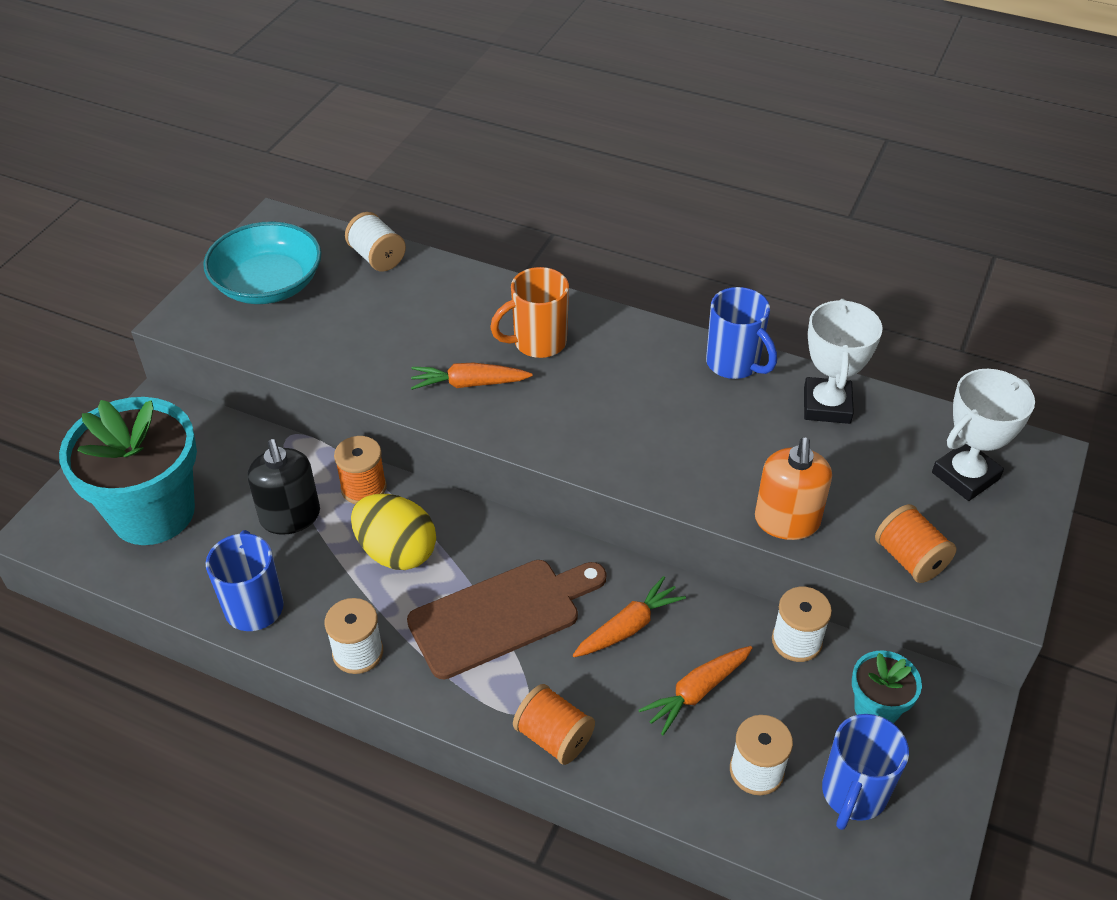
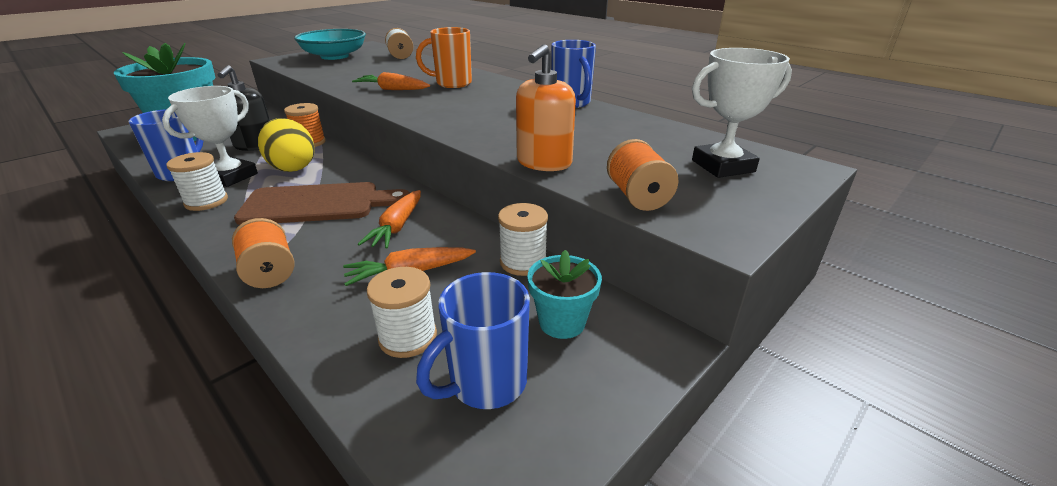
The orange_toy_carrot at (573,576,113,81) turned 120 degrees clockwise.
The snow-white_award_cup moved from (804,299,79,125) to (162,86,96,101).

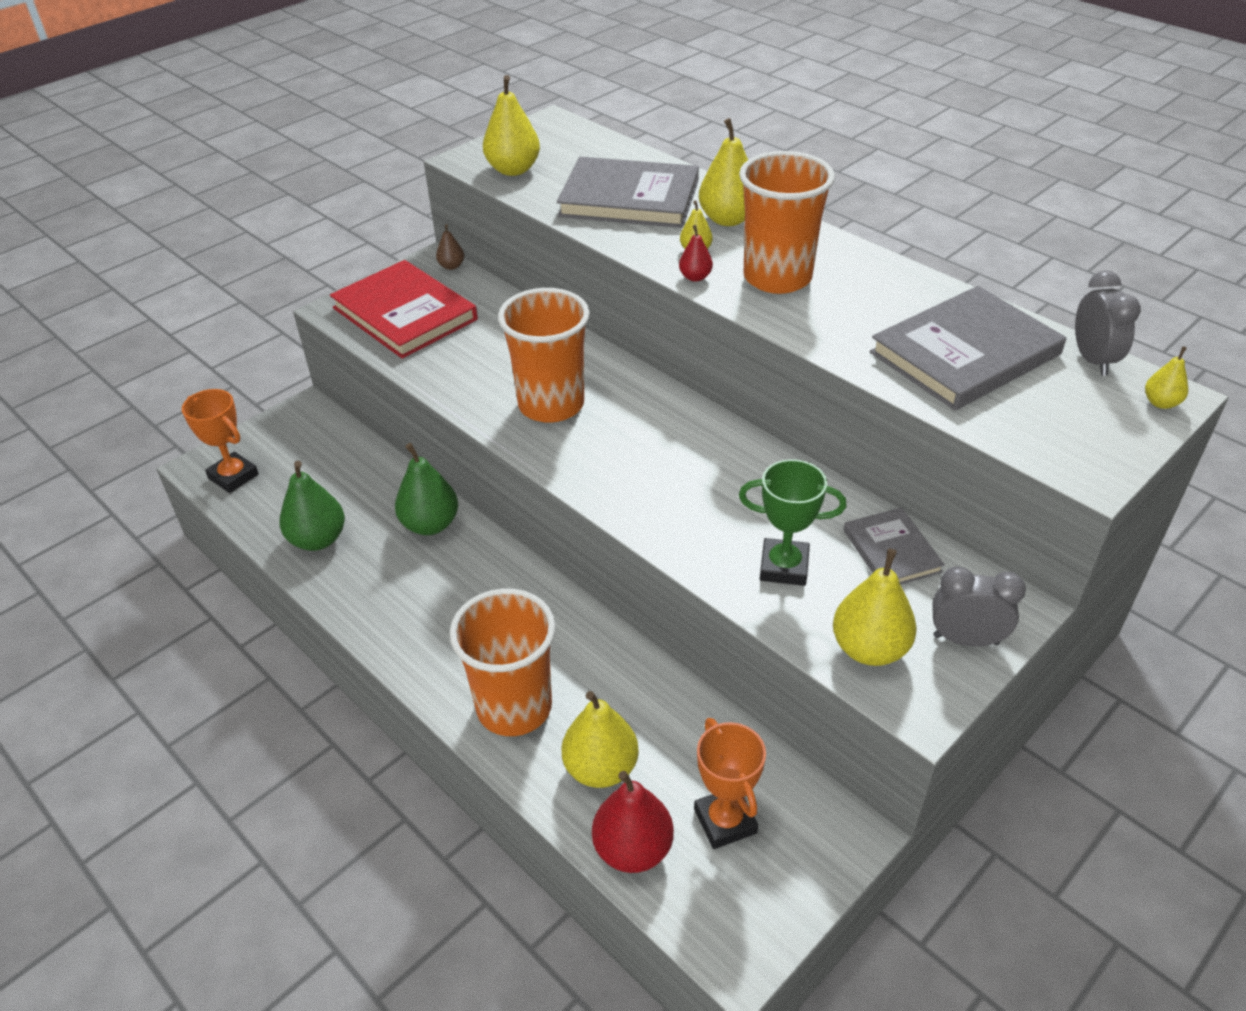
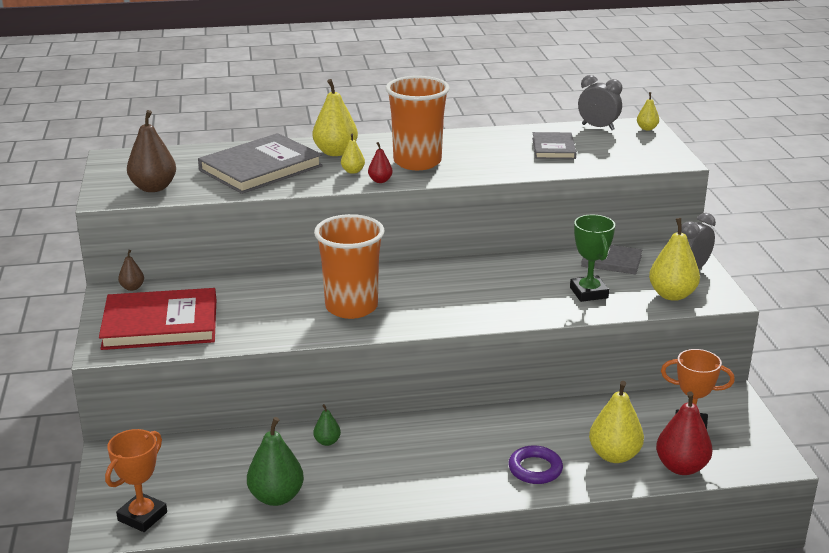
The orange_award_cup at (182,389,77,104) turned 45 degrees counterclockwise.
The emerald_toy_pear at (395,443,63,92) changed to 0.52 times the size.
The orange_cup at (449,588,107,148) was replaced by the royal_purple_ring at (508,445,55,39).
The yellow_toy_pear at (483,75,57,101) became the russet_toy_pear at (127,110,49,82).
The emerald_award_cup at (739,459,107,127) turned 60 degrees counterclockwise.
The gray_hardcover at (870,286,196,124) changed to 0.55 times the size.

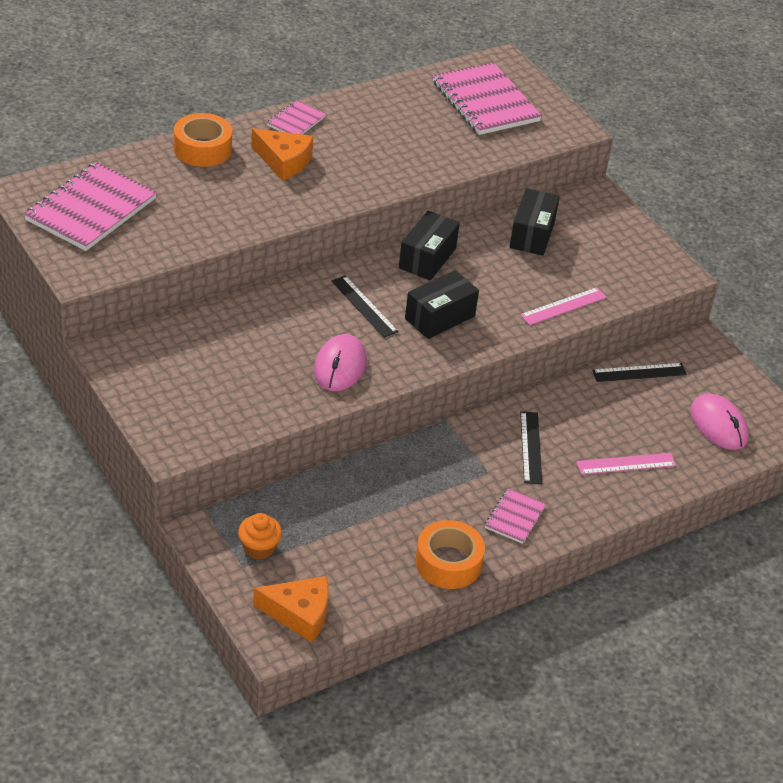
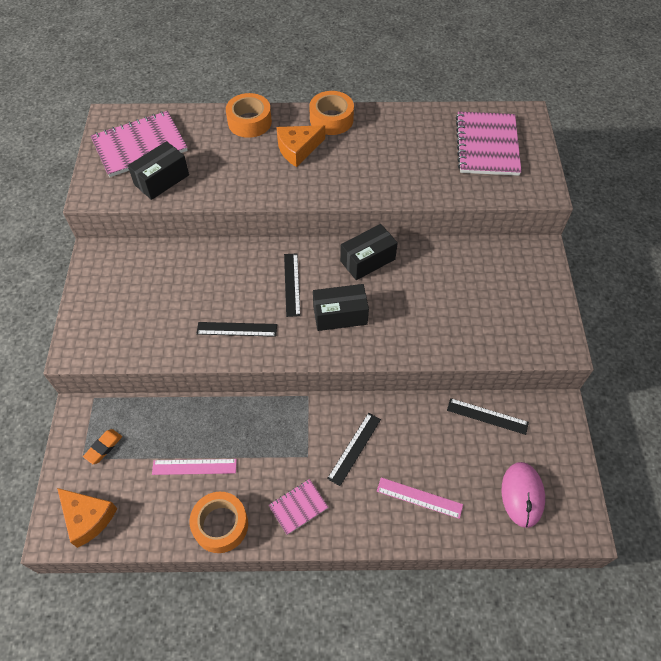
The orange_fairy_cake at (238,513,44,47) was replaced by the orange_pencil_eraser at (83,429,39,35).
The orange_cheese_wedge at (251,128,63,53) turned 90 degrees clockwise.
The rosy_exercise_book at (267,100,59,34) was replaced by the orange_tape at (309,91,45,44).
The rosy_mouse at (314,334,52,57) was replaced by the jet-black_measuring_stick at (196,322,81,15).
The jet-black_parcel moved from (509,188,51,68) to (128,141,61,59).
The rosy_measuring_stick moved from (520,287,87,38) to (152,459,85,16).

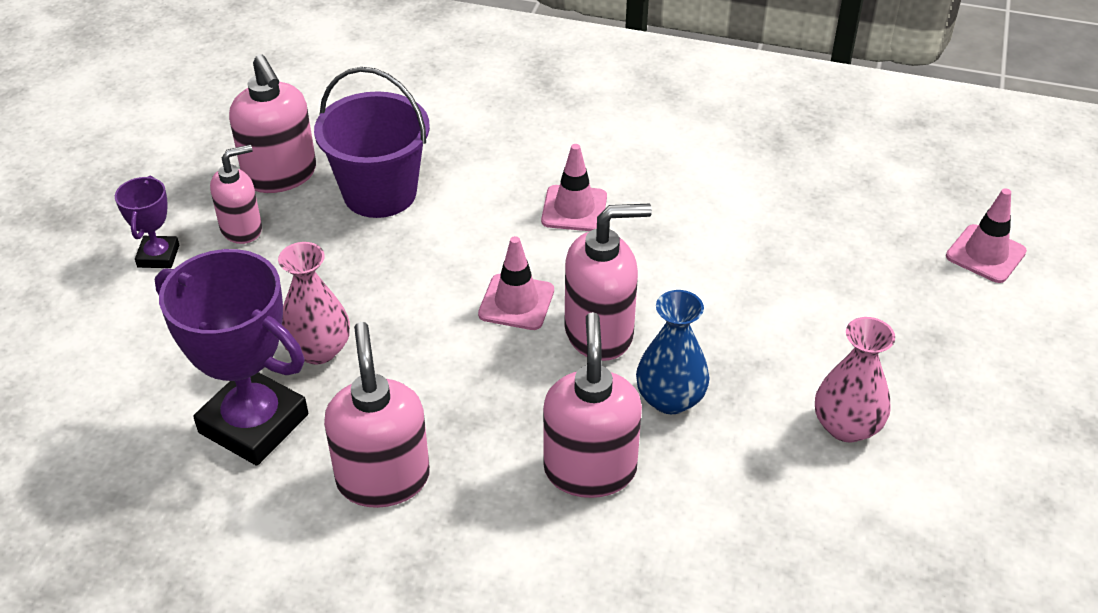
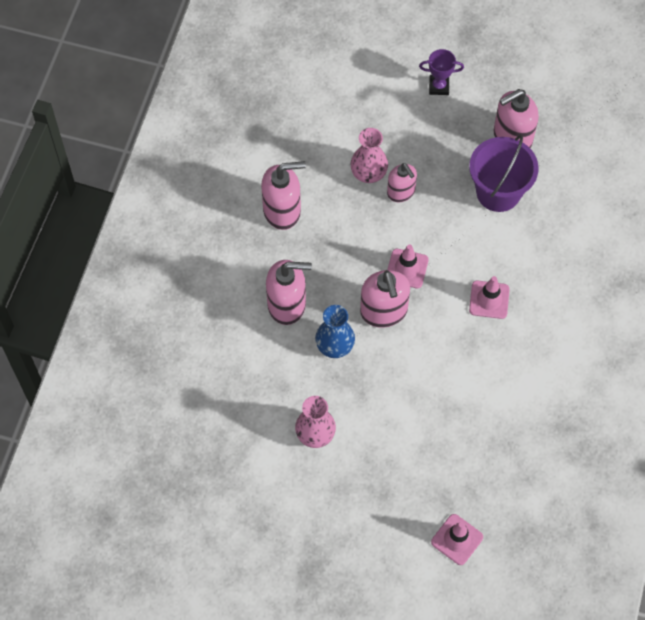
The royal_purple_award_cup at (155,249,153,217) disappeared.
The rosy_soap_dispenser moved from (210,145,52,99) to (387,163,30,39).

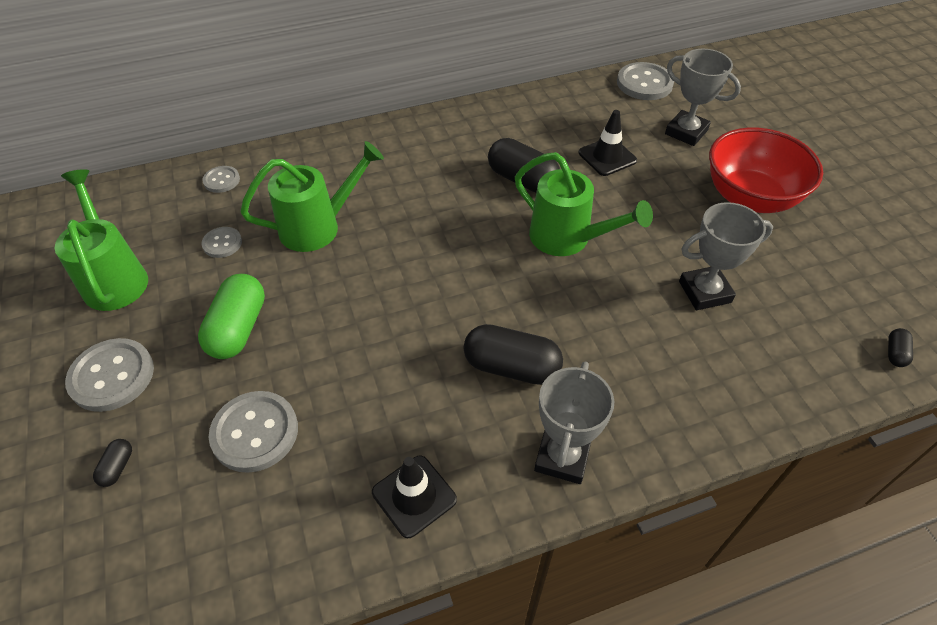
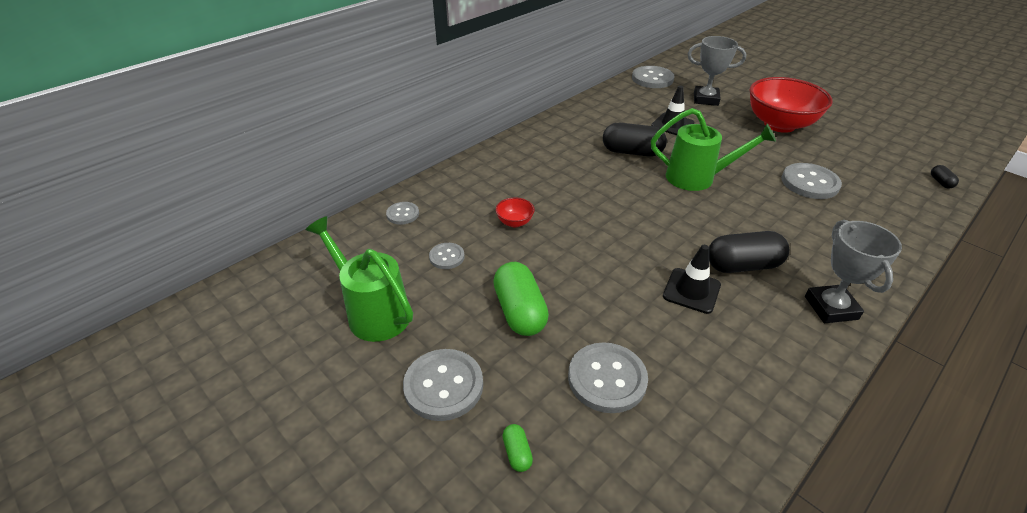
The jet-black_pill_shape at (93,439,39,48) became the emerald_pill_shape at (502,424,31,48).
The emerald_watering_can at (240,141,144,111) was replaced by the crimson_deep_dish at (495,198,40,29).
The jet-black_road_cone moved from (372,456,85,82) to (663,245,58,69).
The gray_award_cup at (679,202,94,108) was replaced by the gray_button at (781,163,61,36).

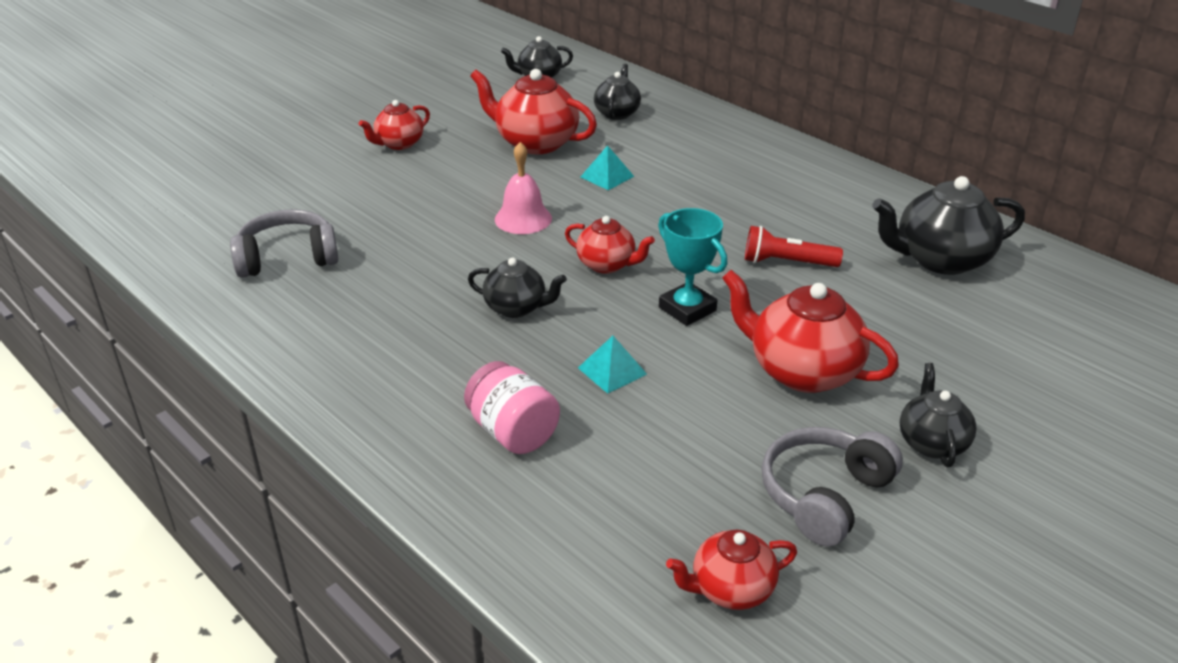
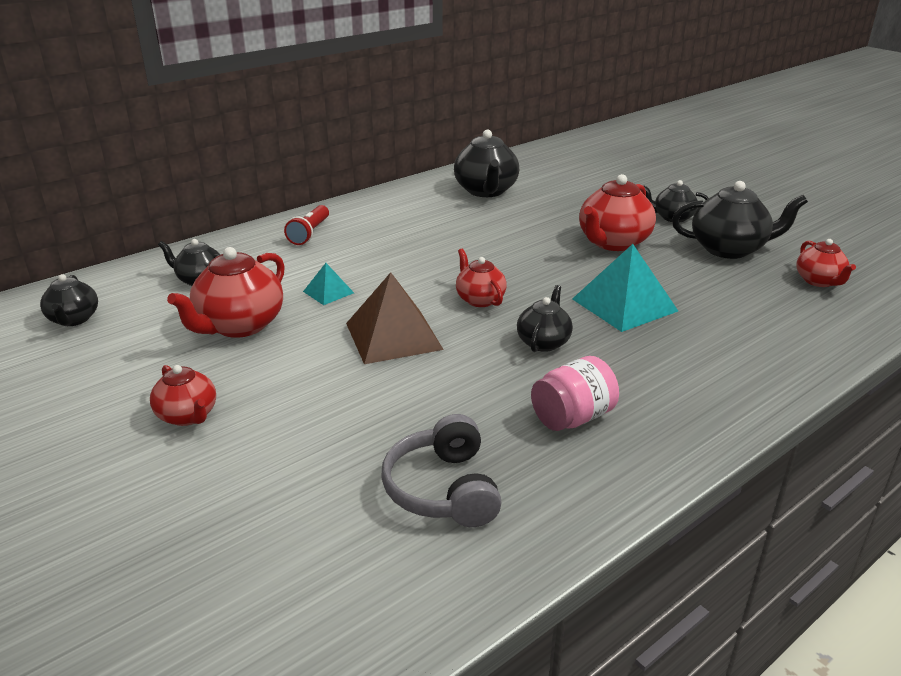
The rosy_jam_jar moved from (464,361,96,93) to (531,356,88,75).
The rosy_school_bell at (495,142,57,92) was replaced by the russet_solid_pyramid at (346,272,98,92).
The crimson_china_teapot at (565,216,90,58) turned 60 degrees counterclockwise.
The aqua_solid_pyramid at (578,336,69,58) changed to 1.97 times the size.
The aqua_award_cup at (658,208,69,118) disappeared.
The crimson_pocket_torch moved from (745,226,98,41) to (284,205,45,40).
The gray_headphones at (761,427,142,120) was replaced by the jet-black_china_teapot at (672,181,136,78).

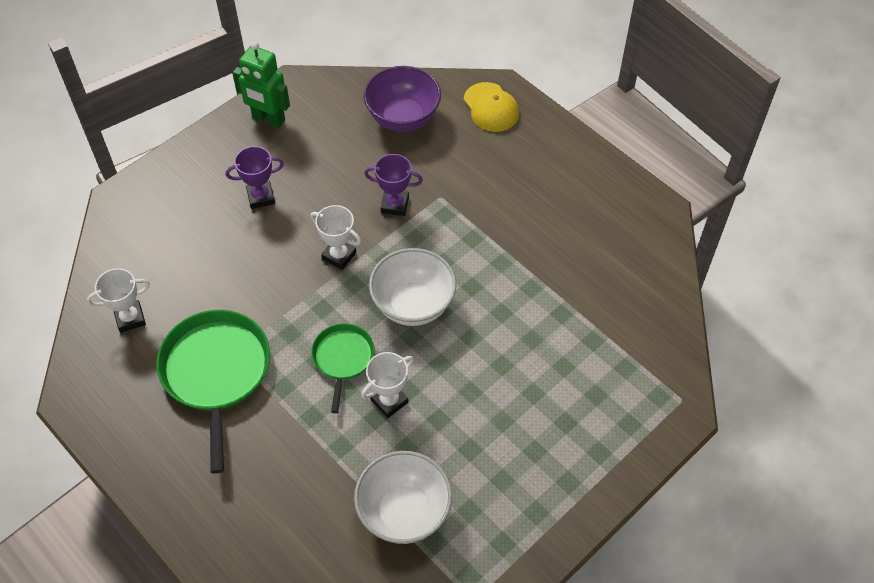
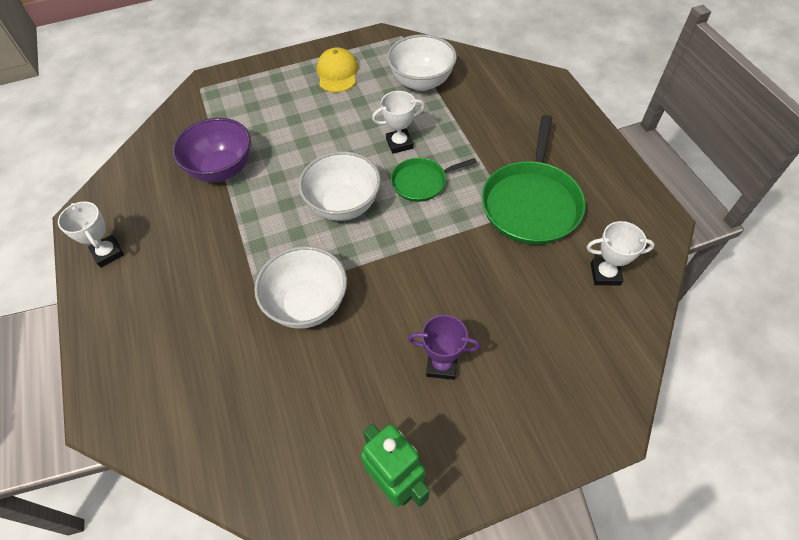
The snow-white_award_cup moved from (310,205,51,65) to (58,202,66,65).
The emerald_frying_pan at (311,323,63,90) turned 45 degrees clockwise.
The royal_purple_deep_dish moved from (363,66,78,66) to (173,118,78,64).
The royal_purple_award_cup at (364,154,59,62) was replaced by the snow-white_deep_dish at (254,246,93,83).
The yellow_peaked_cap moved from (464,82,55,50) to (317,48,41,44).

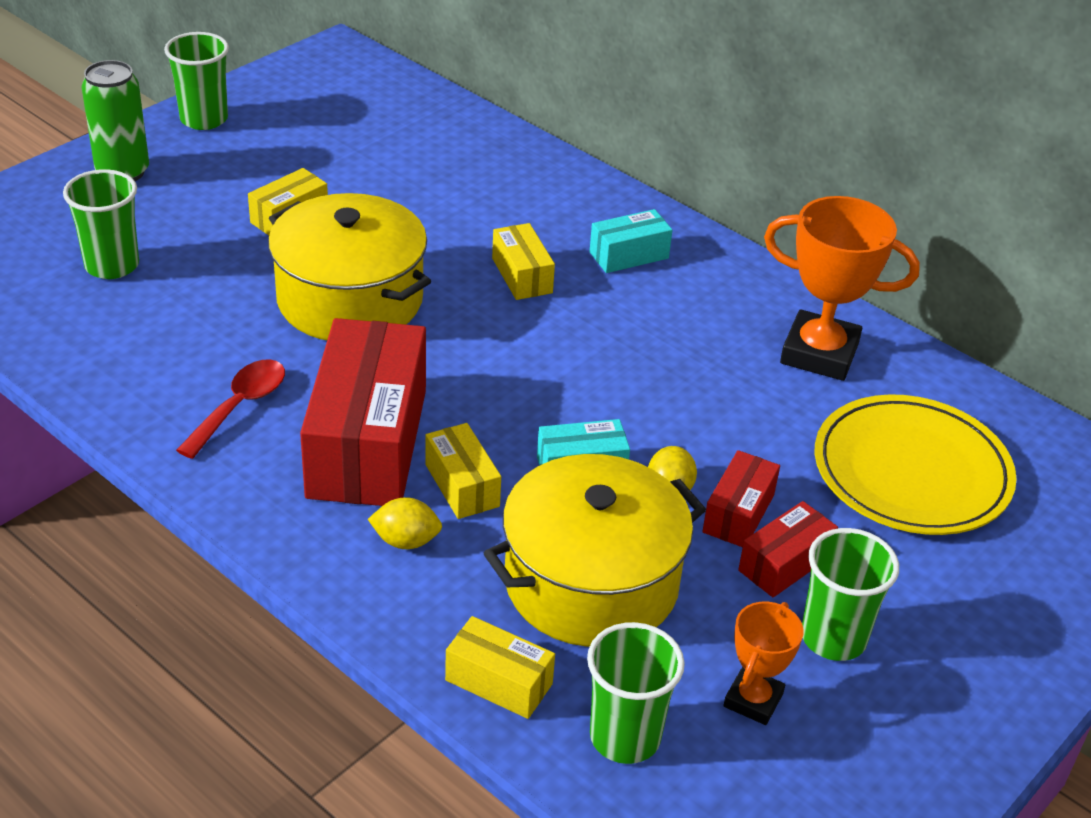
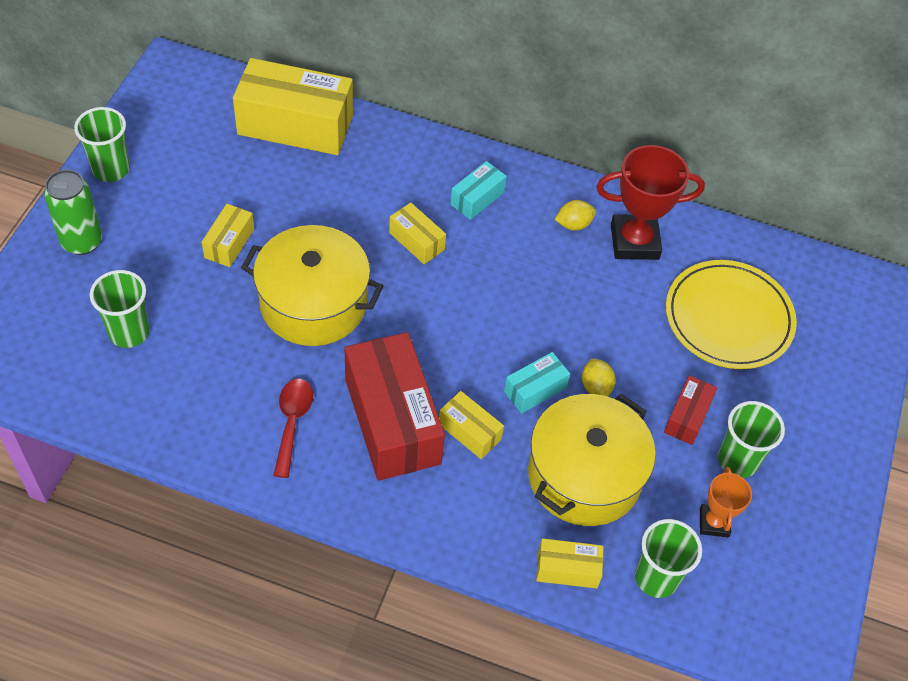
The yellow_lemon moved from (368,497,74,52) to (555,200,41,31).
The crimson_parcel at (702,450,78,97) disappeared.
The orange_award_cup at (764,196,156,185) became the crimson_award_cup at (596,145,109,115).
The yellow_parcel at (233,58,120,97) appeared.

